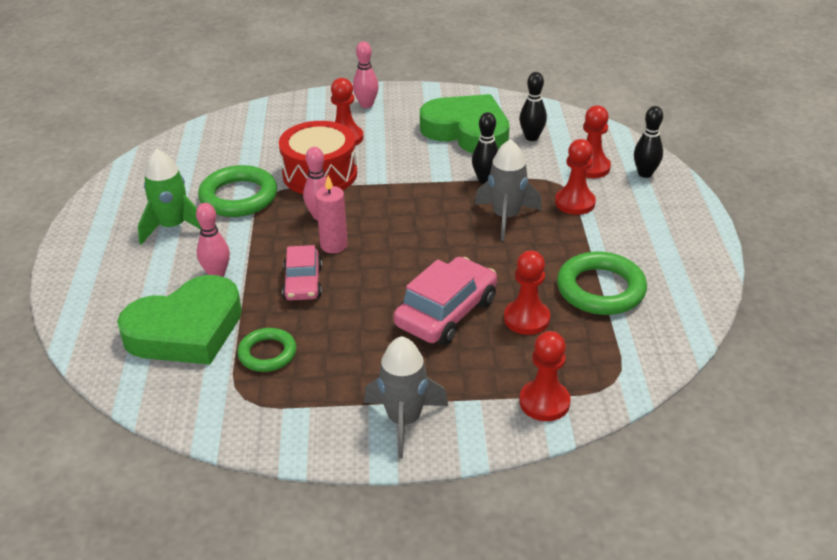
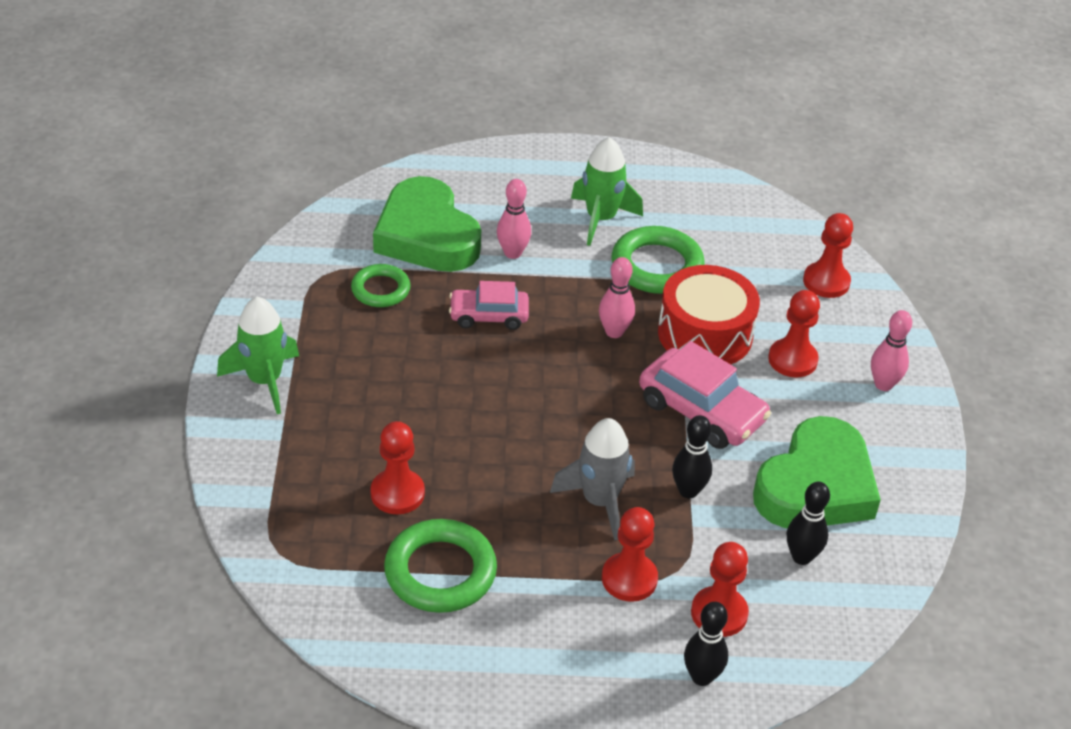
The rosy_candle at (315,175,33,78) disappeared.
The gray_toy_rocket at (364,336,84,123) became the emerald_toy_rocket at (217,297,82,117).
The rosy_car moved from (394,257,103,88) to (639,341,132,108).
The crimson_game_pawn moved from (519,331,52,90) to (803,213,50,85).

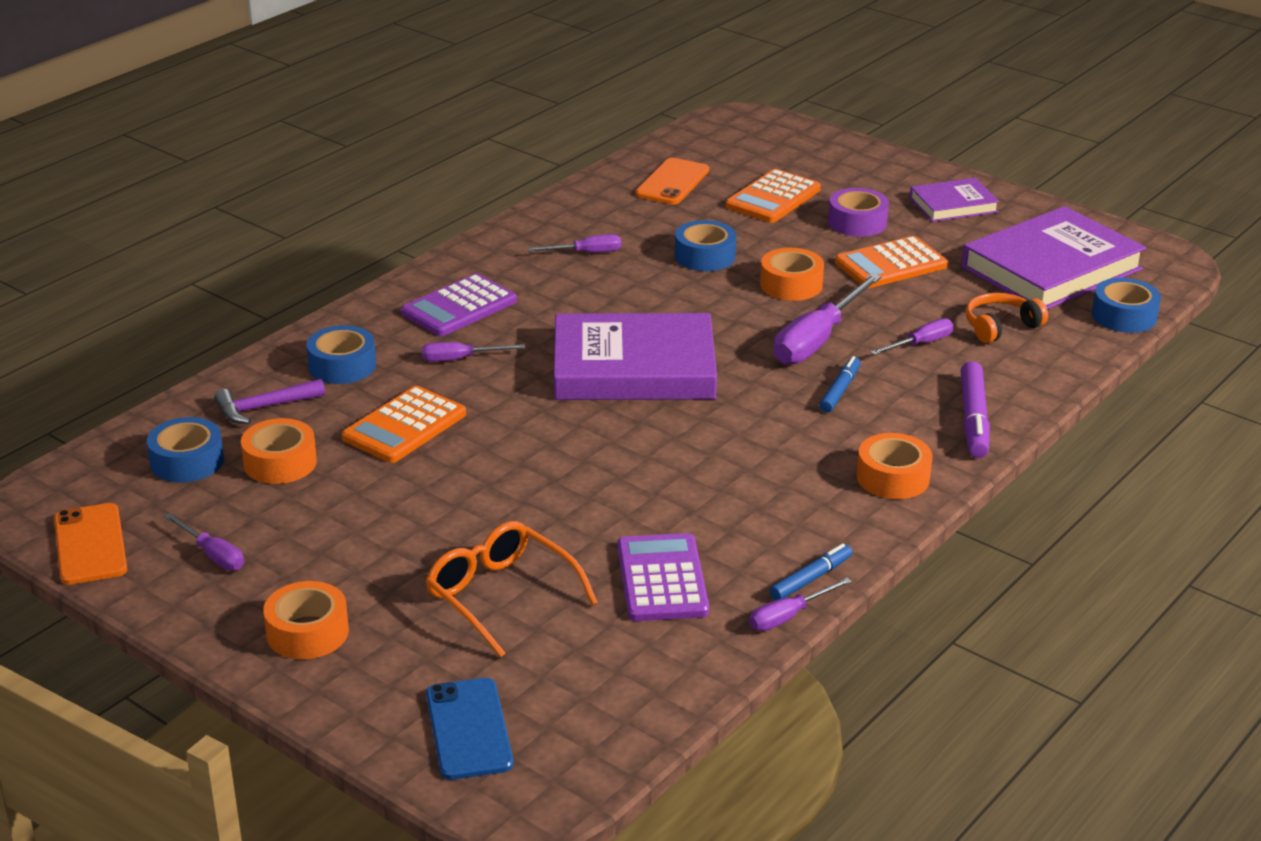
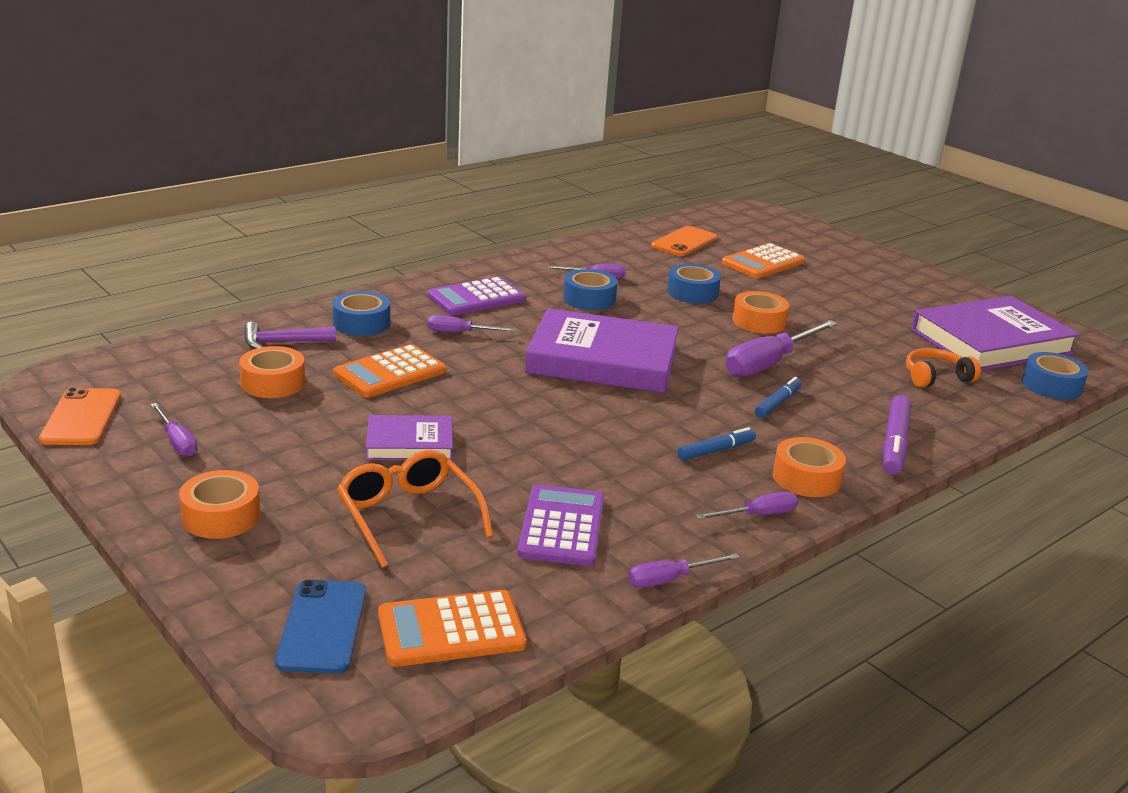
The cobalt_tape moved from (147,417,77,66) to (563,269,54,41).
The cobalt_marker moved from (770,544,82,56) to (677,427,79,33).
The royal_purple_tape at (828,188,61,49) disappeared.
The orange_calculator moved from (835,236,113,52) to (378,590,149,77).
The royal_purple_flat_screwdriver moved from (870,318,83,37) to (696,491,102,29).
The royal_purple_hardcover moved from (909,178,91,44) to (366,415,87,46).

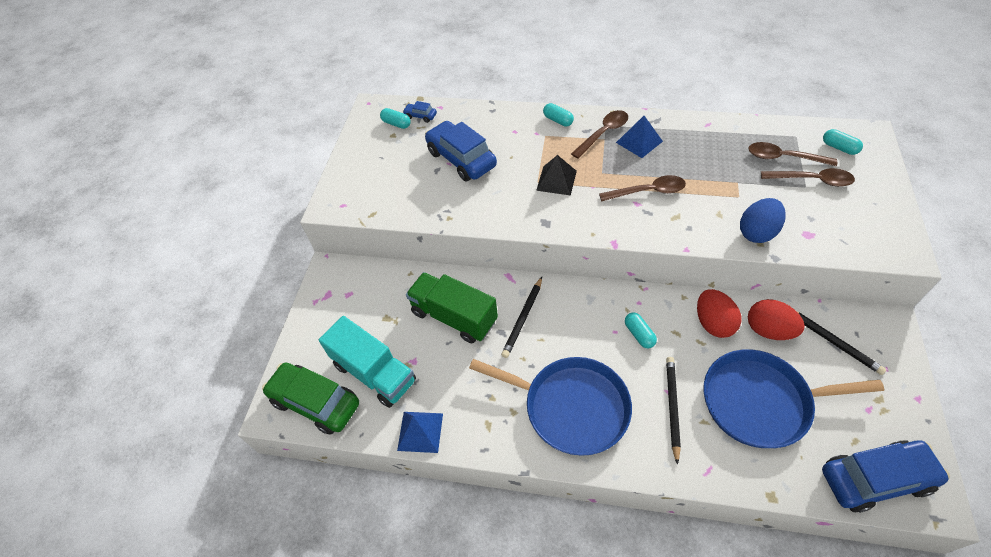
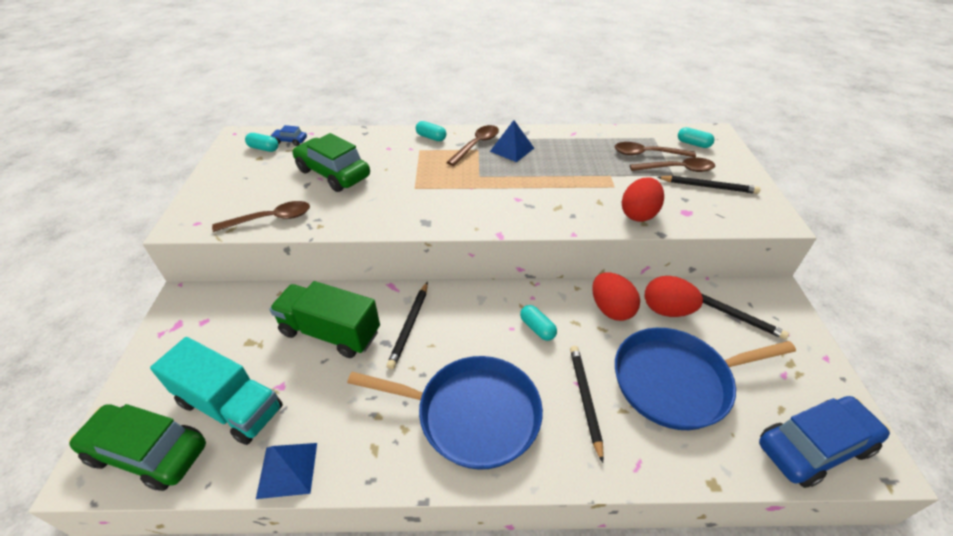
The cobalt_car at (425,121,72,60) became the emerald_car at (292,133,78,59).
The jet-black_solid_pyramid at (536,155,41,41) disappeared.
The russet_spoon moved from (599,175,87,26) to (212,201,98,31).
The cobalt_egg at (740,198,46,45) became the crimson_egg at (621,177,43,45).
The jet-black_pencil at (657,175,103,19) appeared.

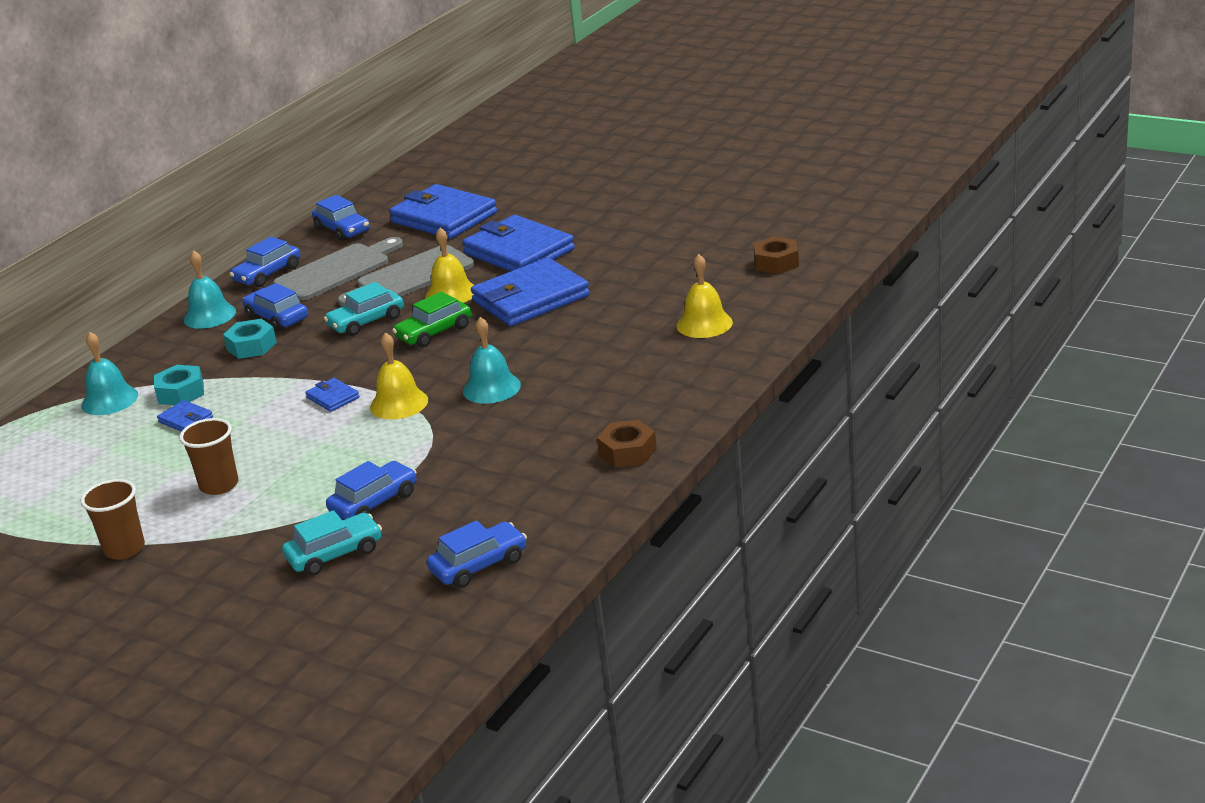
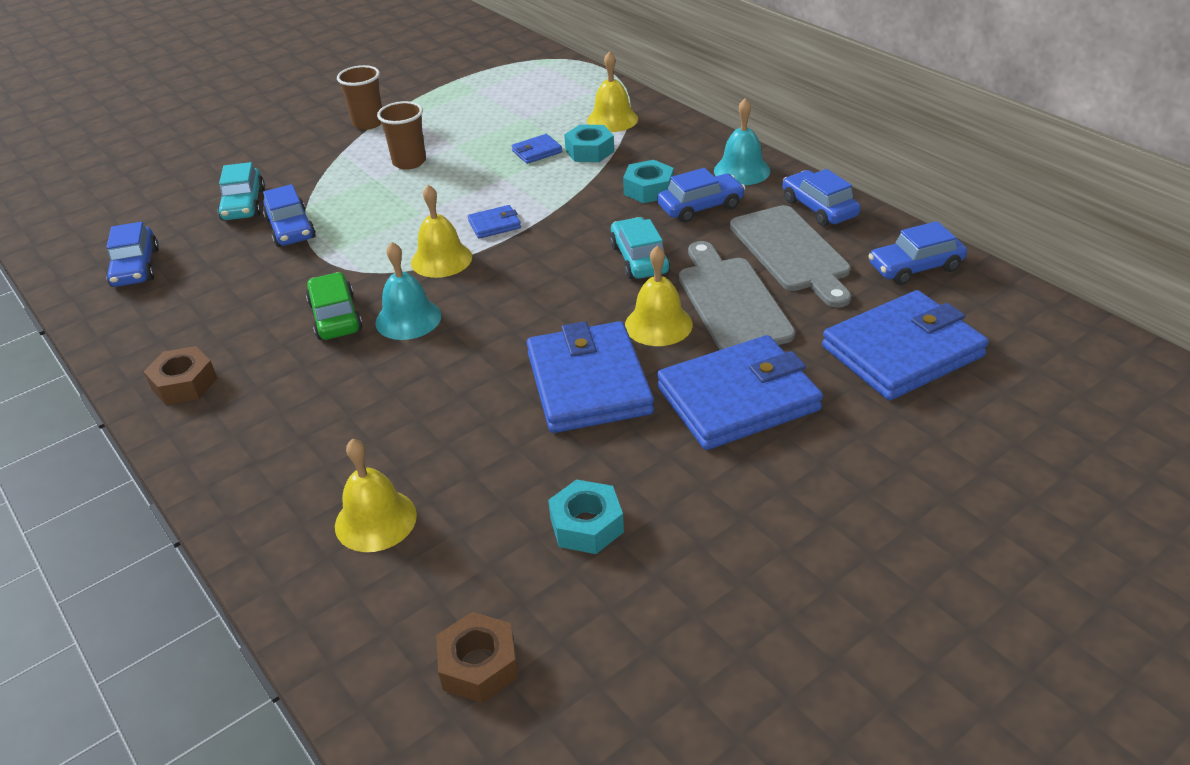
The aqua_school_bell at (81,332,57,83) became the yellow_school_bell at (587,51,51,81).
The emerald_car moved from (392,292,80,55) to (306,272,57,68).
The aqua_hex_nut at (548,479,76,75) appeared.

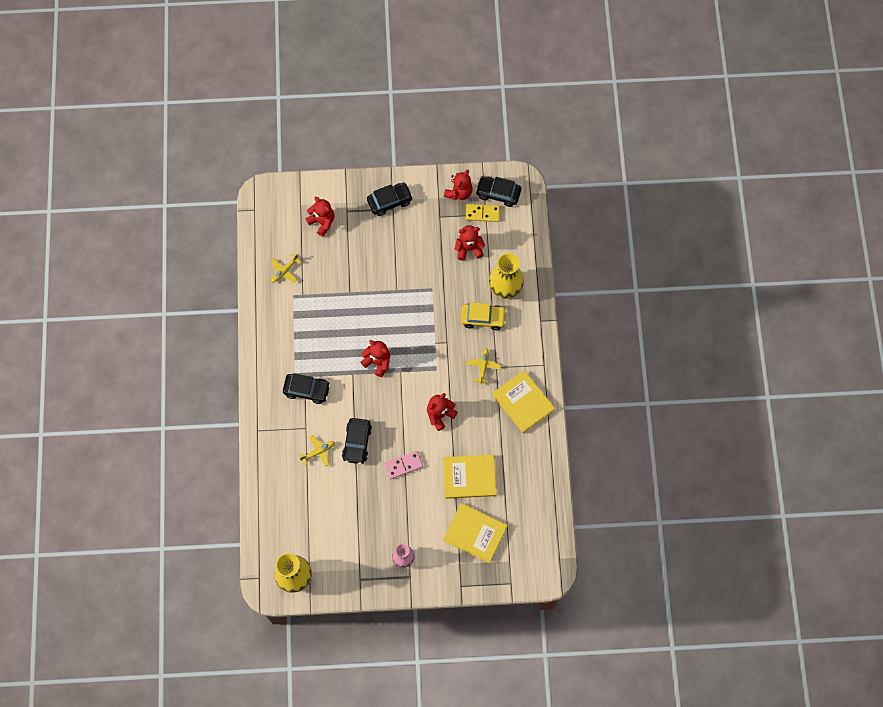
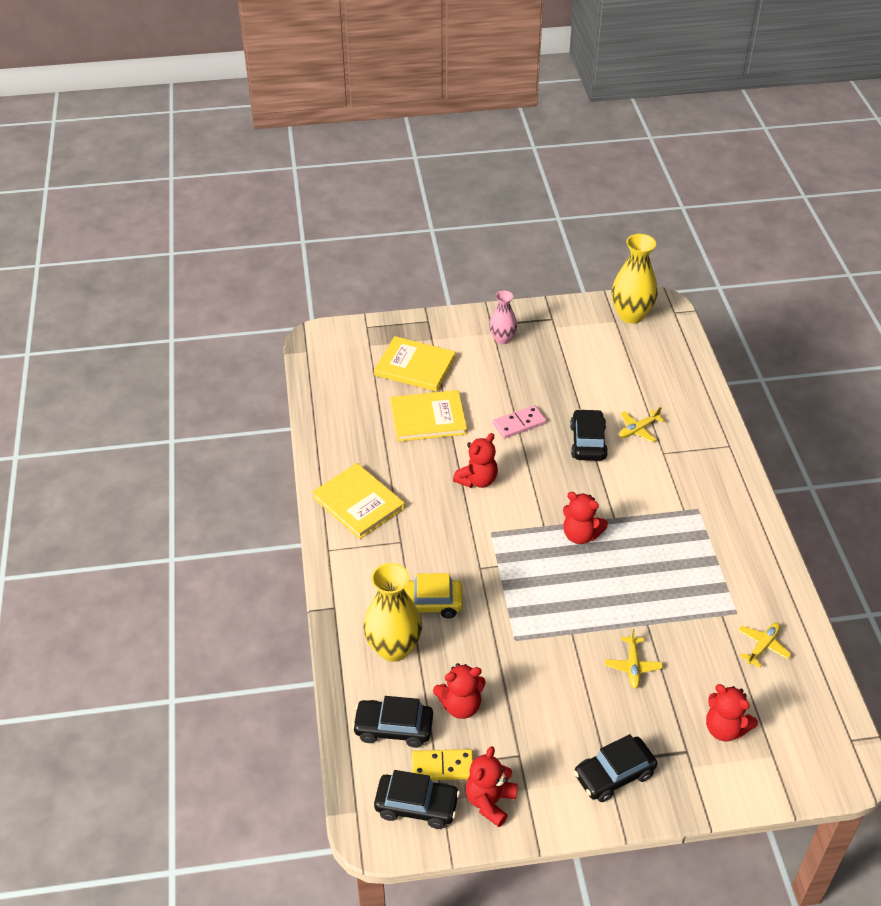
The jet-black_car moved from (283,373,48,31) to (352,696,81,52).
The yellow_plane moved from (466,348,35,36) to (605,629,58,60).

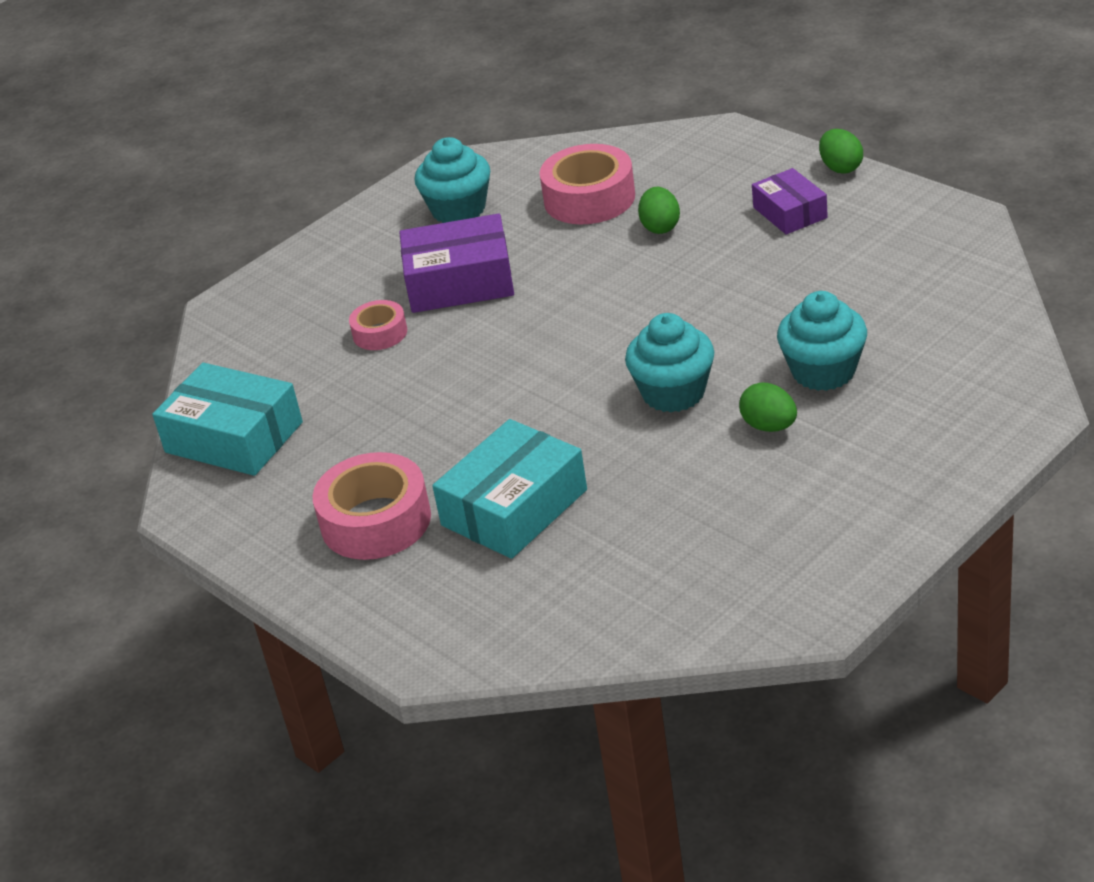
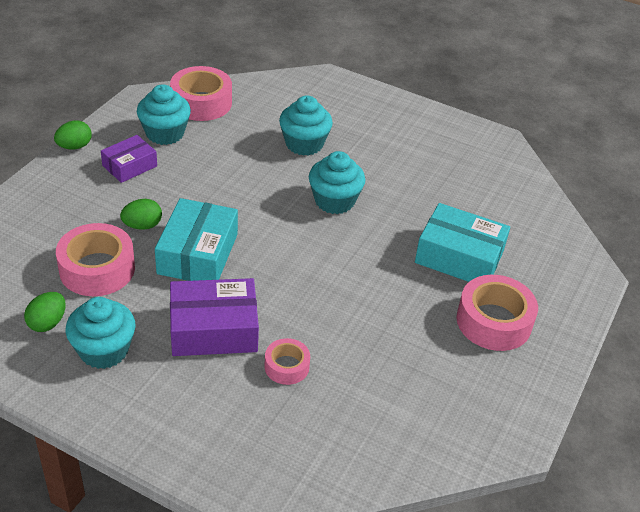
The aqua_parcel moved from (152,363,151,113) to (155,198,83,83).
The royal_purple_parcel at (399,213,115,100) turned 75 degrees counterclockwise.
The emerald_egg moved from (739,382,58,50) to (24,292,42,40).
The aqua_fairy_cake at (137,84,54,61) appeared.
The rosy_tape at (170,66,62,55) appeared.

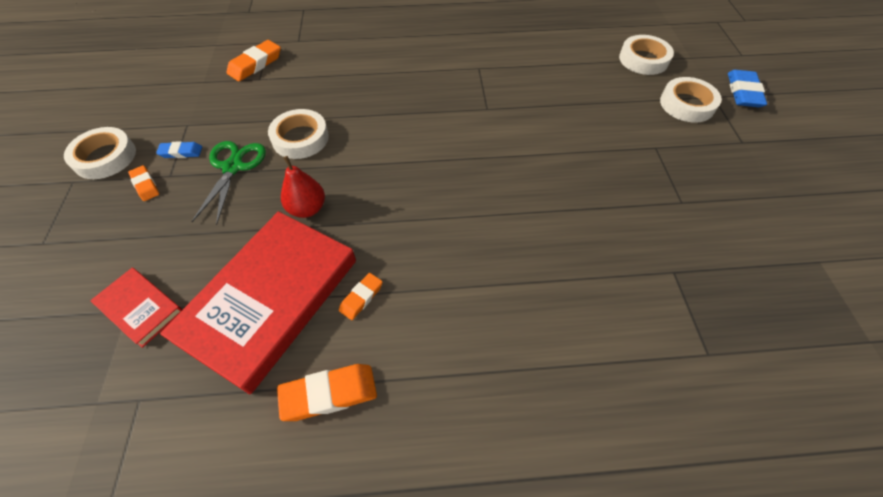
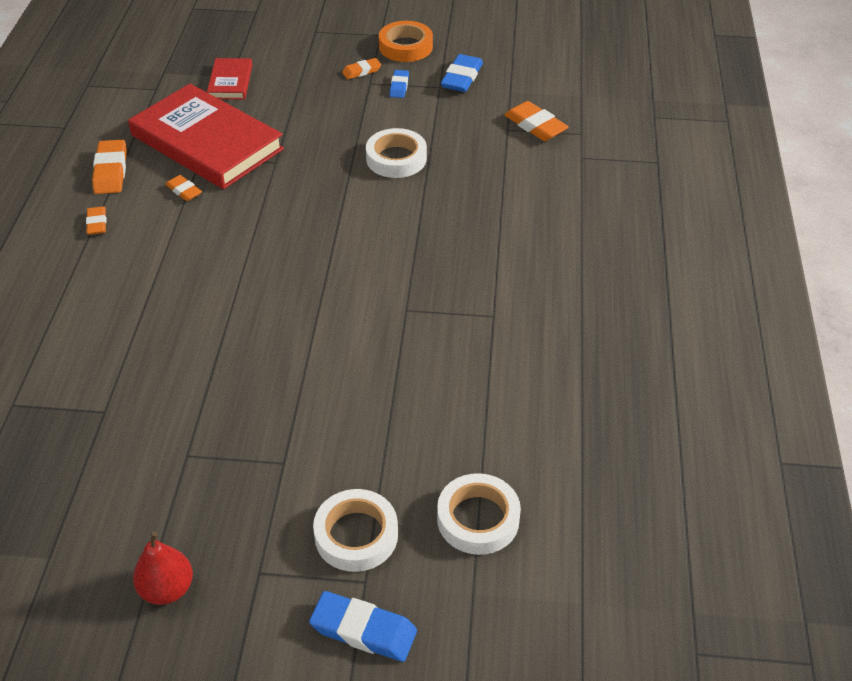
The snow-white_tape at (64,127,72,52) became the orange_tape at (379,21,54,41).
The crimson_hardcover at (90,268,93,80) turned 45 degrees counterclockwise.
The emerald_pair_of_scissors at (192,141,74,84) disappeared.
The crimson_toy_pear moved from (281,156,44,62) to (133,532,60,73).
The orange_pencil_eraser at (86,206,20,29) appeared.
The cobalt_pencil_eraser at (441,54,42,38) appeared.

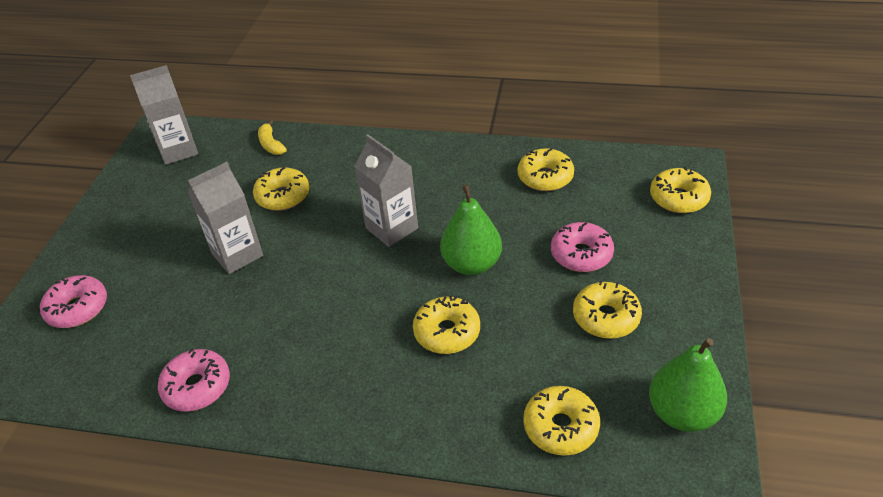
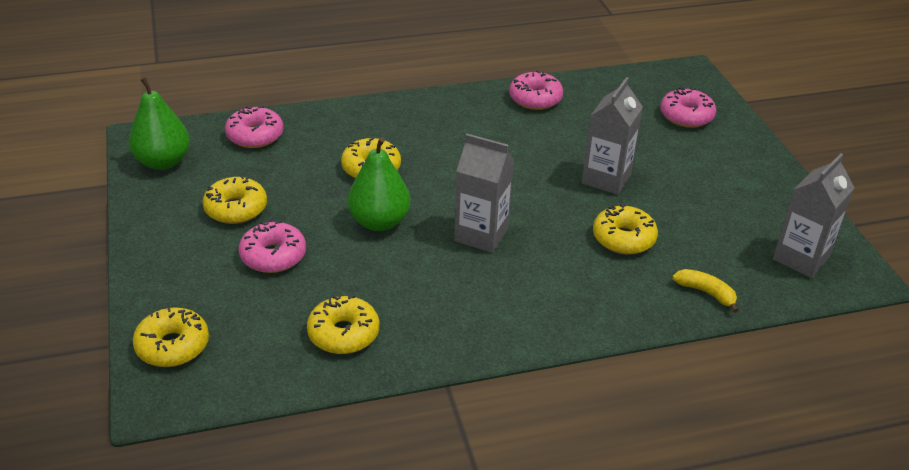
The yellow_doughnut at (523,386,77,70) became the rosy_doughnut at (225,105,58,43).

